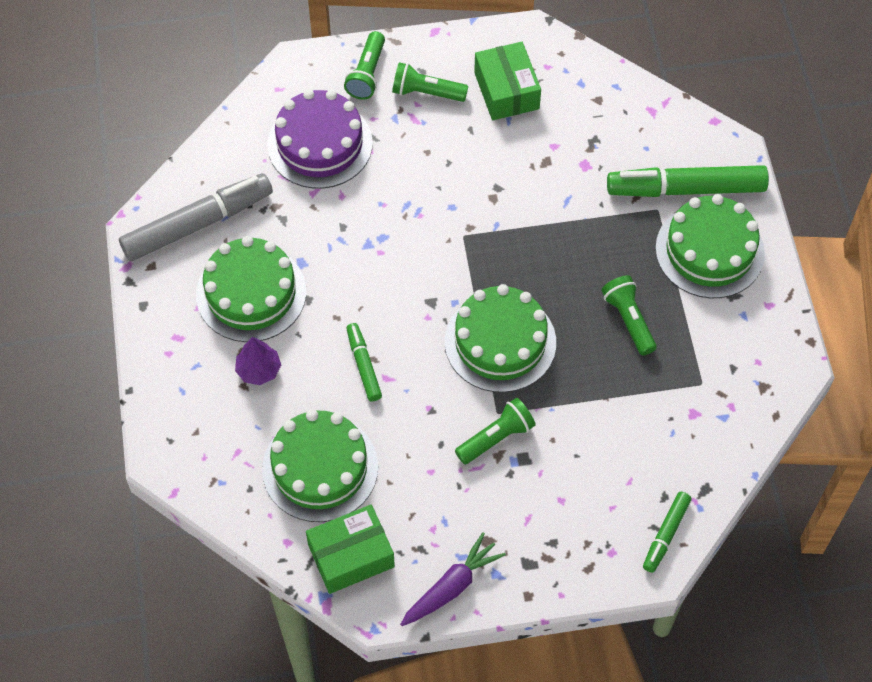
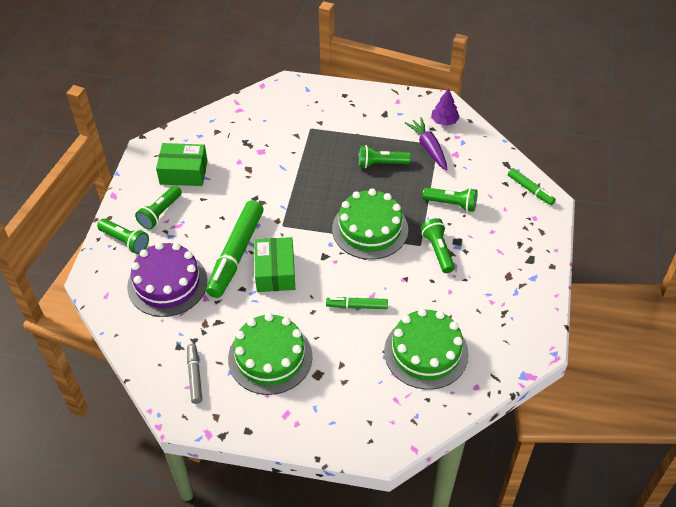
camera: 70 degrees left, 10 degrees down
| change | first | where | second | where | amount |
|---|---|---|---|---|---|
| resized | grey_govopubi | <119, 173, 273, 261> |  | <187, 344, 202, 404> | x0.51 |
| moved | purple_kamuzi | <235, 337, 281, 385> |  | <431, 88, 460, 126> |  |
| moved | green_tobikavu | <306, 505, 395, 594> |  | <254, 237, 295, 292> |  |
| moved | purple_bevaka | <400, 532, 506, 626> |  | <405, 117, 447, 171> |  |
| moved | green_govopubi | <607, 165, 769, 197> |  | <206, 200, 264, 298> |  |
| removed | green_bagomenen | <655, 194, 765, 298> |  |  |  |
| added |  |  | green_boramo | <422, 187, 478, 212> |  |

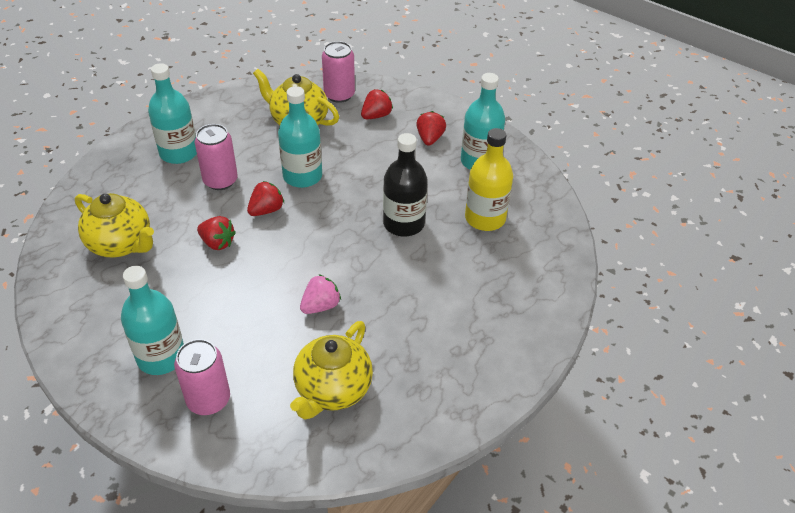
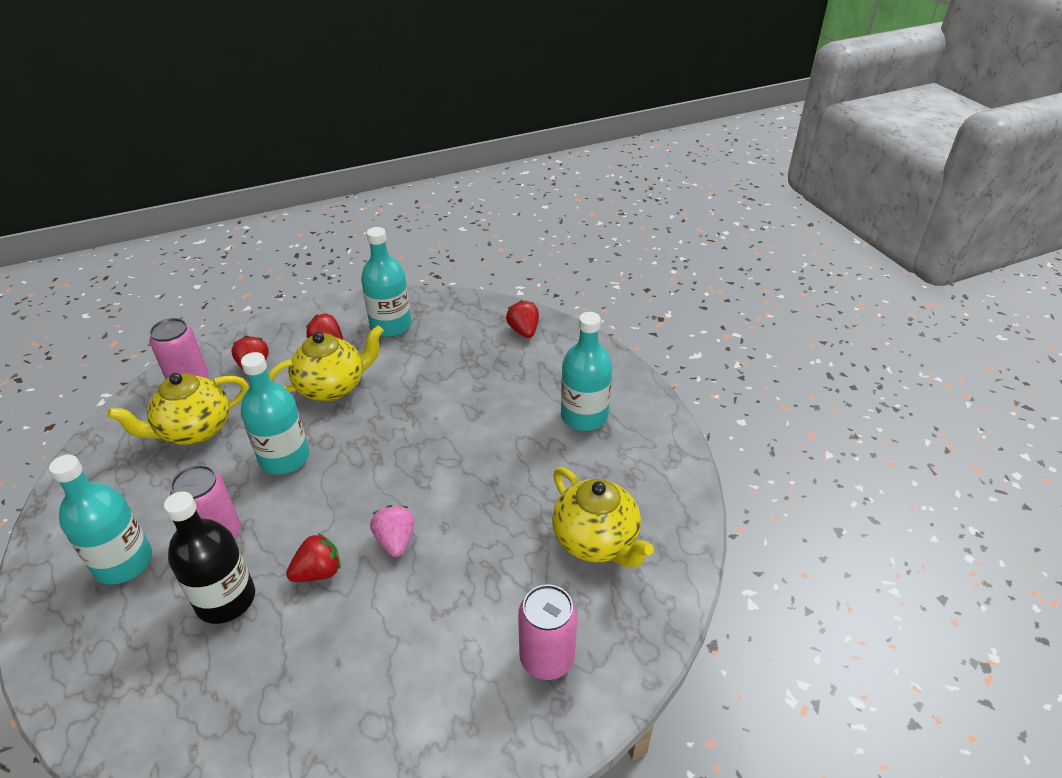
camera: 60 degrees left, 5 degrees down
| change | first | where | second | where | amount |
|---|---|---|---|---|---|
| moved | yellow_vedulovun | <75, 193, 154, 257> |  | <268, 326, 384, 401> |  |
| moved | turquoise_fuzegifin | <121, 266, 184, 375> |  | <561, 312, 612, 431> |  |
| moved | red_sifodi | <247, 181, 284, 216> |  | <506, 300, 539, 338> |  |
| moved | pink_sifodi | <300, 274, 341, 314> |  | <370, 505, 415, 557> |  |
| moved | black_fuzegifin | <383, 133, 428, 236> |  | <164, 491, 255, 624> |  |
| removed | yellow_fuzegifin | <465, 128, 513, 231> |  |  |  |

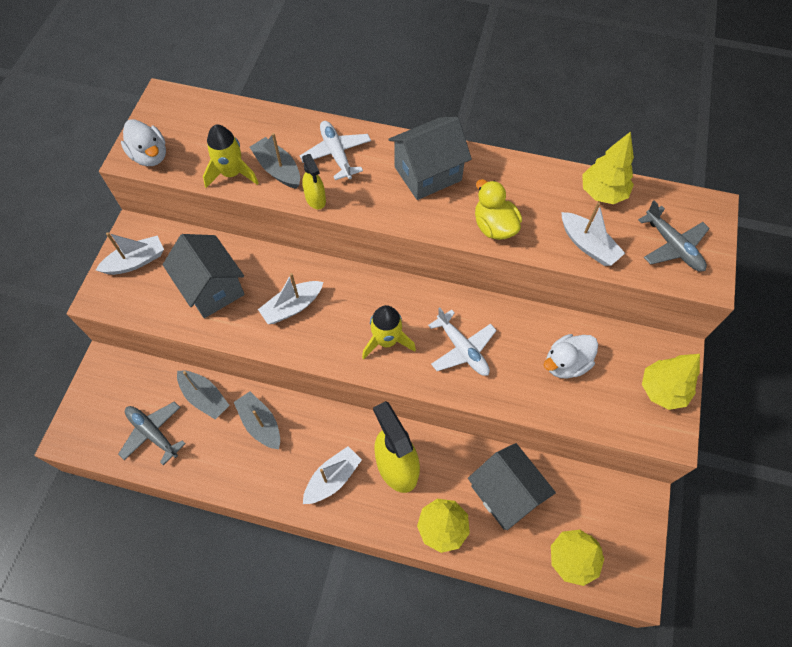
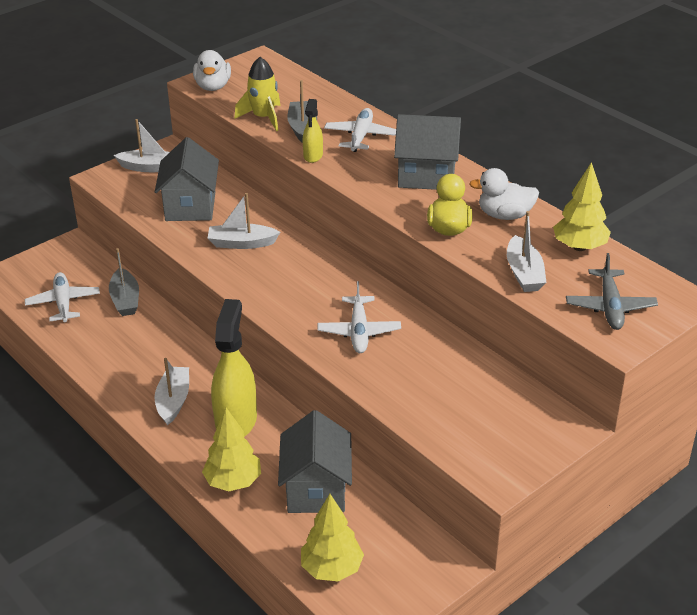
camera: 35 degrees right, 25 degrees down
| change | first | where | second | where | amount |
|---|---|---|---|---|---|
| recoloured | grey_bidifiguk | <118, 401, 186, 465> | white_bidifiguk | <25, 272, 100, 322> |  |
| removed | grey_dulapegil | <234, 391, 280, 449> |  |  |  |
| turned | white_dulapegil | <303, 446, 362, 504> |  | <155, 358, 189, 425> | 75 degrees counterclockwise |
| removed | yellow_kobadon | <362, 305, 416, 359> |  |  |  |
| moved | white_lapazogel | <544, 334, 598, 379> |  | <469, 168, 539, 220> |  |
| removed | yellow_kamuzi | <642, 354, 700, 410> |  |  |  |

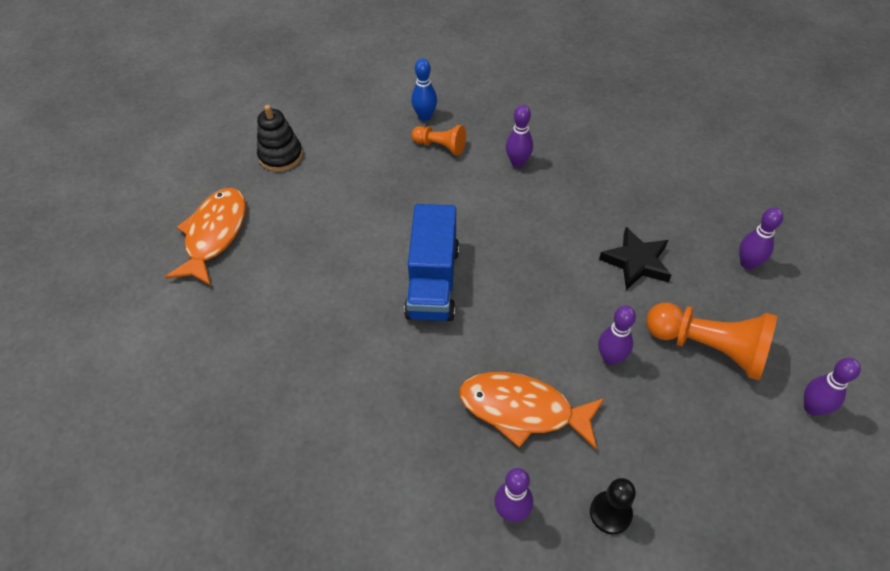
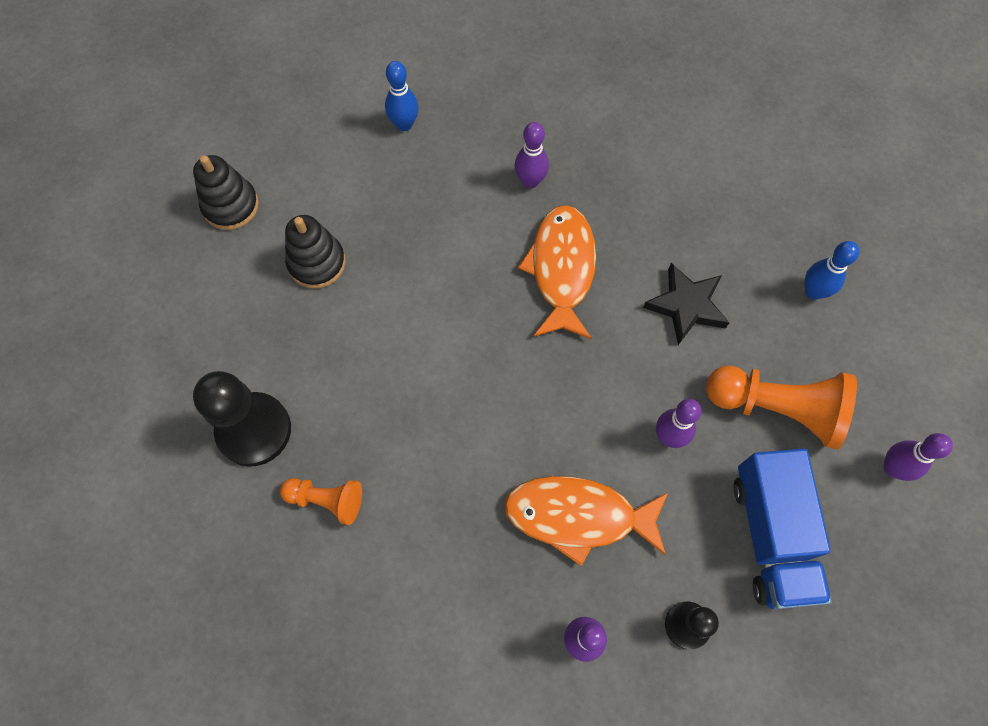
camera: 10 degrees left, 15 degrees up
| change | first | where | second | where | amount |
|---|---|---|---|---|---|
| moved | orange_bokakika | <165, 188, 246, 286> |  | <518, 205, 596, 339> |  |
| moved | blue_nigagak | <404, 204, 459, 321> |  | <733, 448, 831, 609> |  |
| moved | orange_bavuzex | <411, 125, 466, 156> |  | <280, 478, 362, 525> |  |
| recoloured | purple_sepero | <739, 207, 783, 270> | blue_sepero | <805, 241, 859, 300> |  |
| added |  |  | black_bavuzex | <193, 371, 291, 467> |  |
| added |  |  | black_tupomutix | <285, 215, 346, 289> |  |

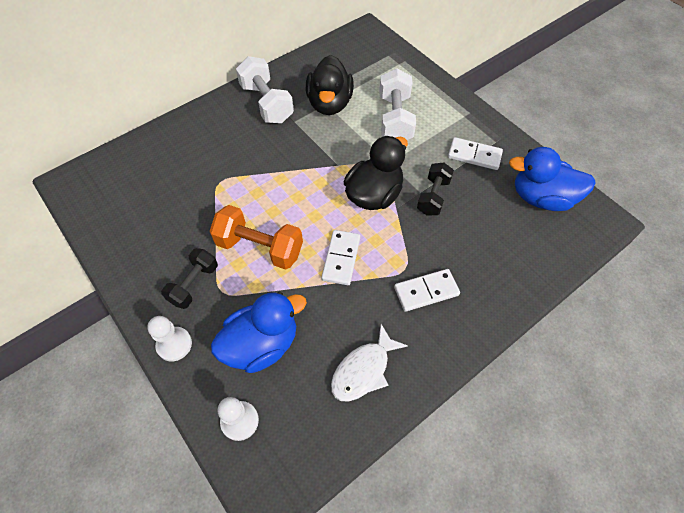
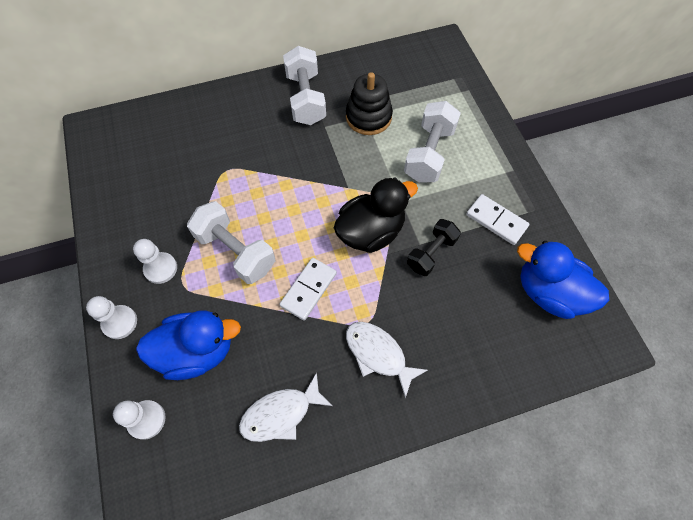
camera: 20 degrees right, 5 degrees up
| change | first | where | second | where | amount |
|---|---|---|---|---|---|
| replaced | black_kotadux | <161, 248, 218, 309> | white_bavuzex | <133, 239, 177, 284> |  |
| recoloured | orange_kotadux | <209, 205, 303, 270> | white_kotadux | <187, 201, 276, 284> |  |
| replaced | black_lapazogel | <306, 55, 354, 115> | black_tupomutix | <346, 72, 393, 135> |  |
| replaced | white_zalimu | <394, 269, 460, 312> | white_bokakika | <346, 322, 428, 398> |  |

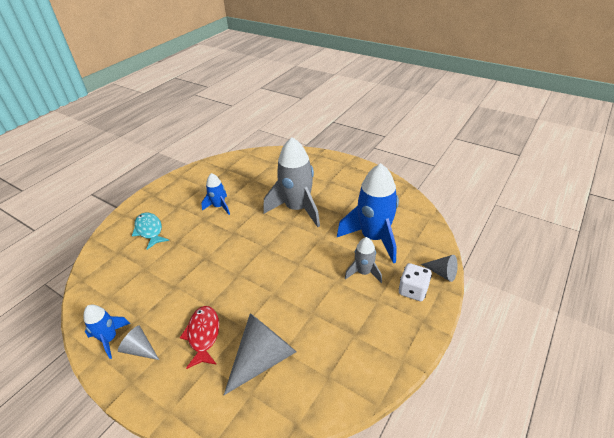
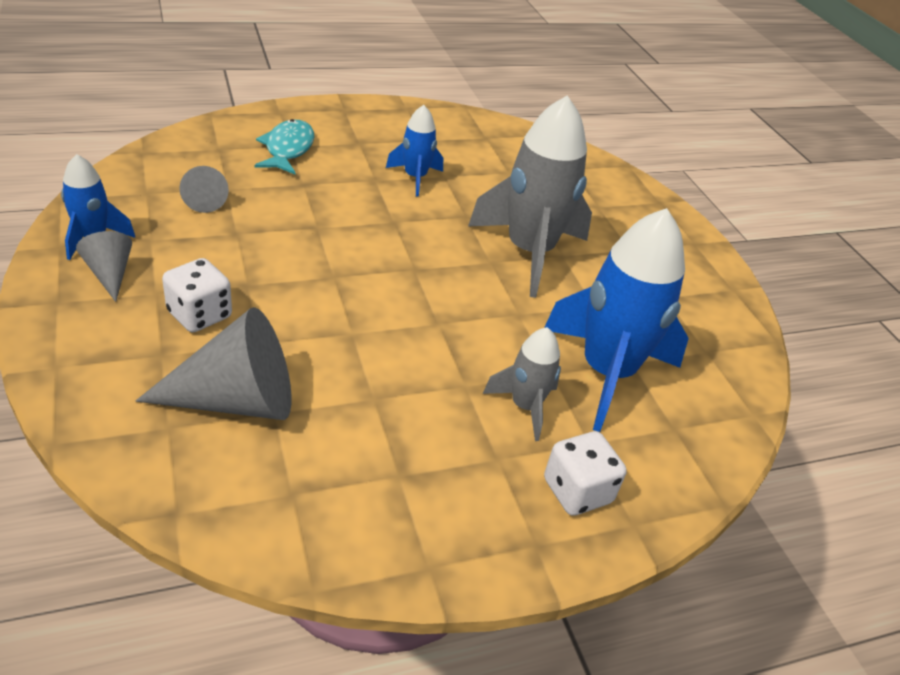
camera: 30 degrees right, 0 degrees up
| change | first | where | second | where | amount |
|---|---|---|---|---|---|
| replaced | red_bokakika | <180, 306, 219, 369> | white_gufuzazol | <162, 258, 232, 332> |  |
| moved | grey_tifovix | <421, 255, 458, 282> |  | <179, 166, 229, 213> |  |

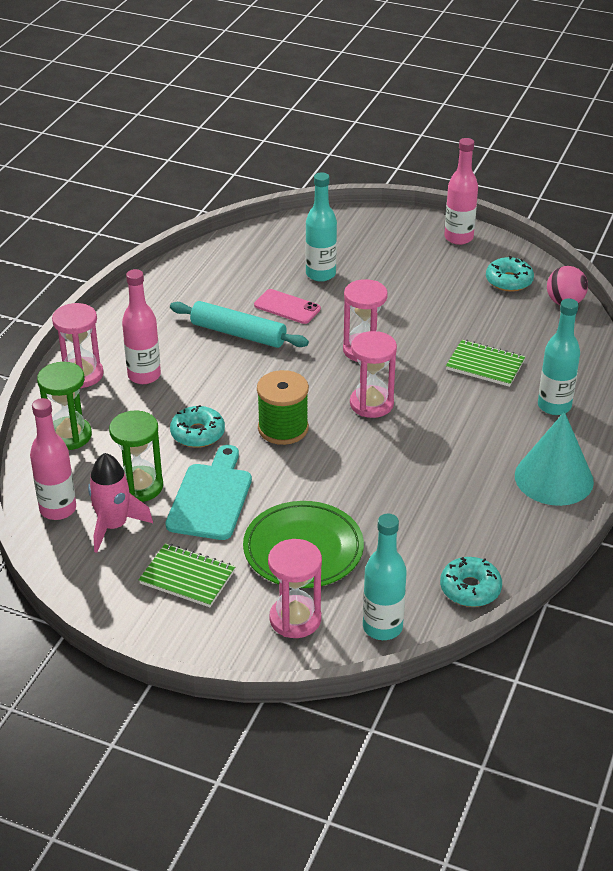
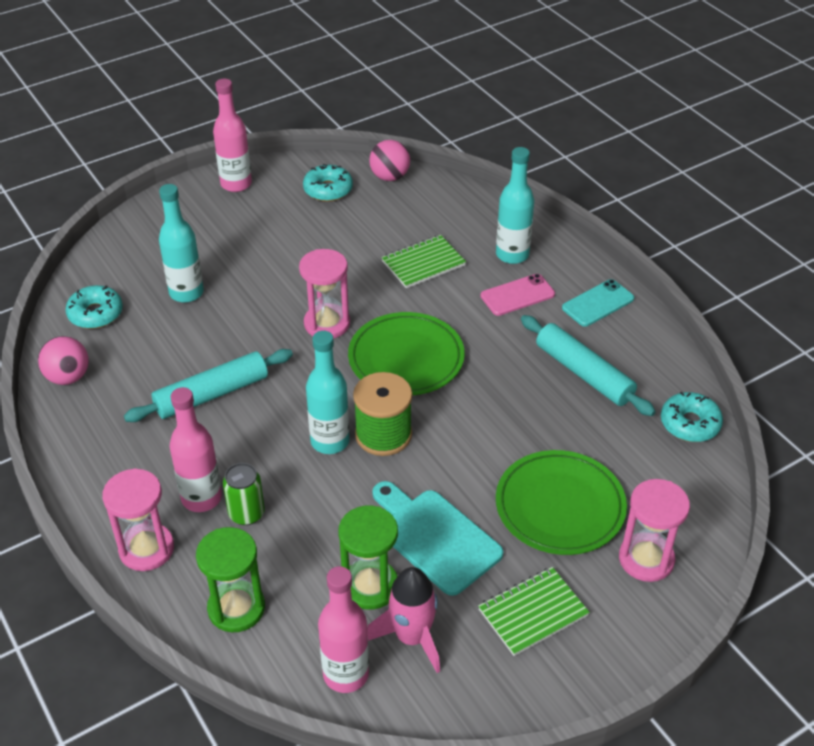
camera: 55 degrees left, 5 degrees up
| change | first | where | second | where | amount |
|---|---|---|---|---|---|
| moved | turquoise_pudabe | <170, 405, 225, 448> |  | <65, 285, 123, 329> |  |
| moved | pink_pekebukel | <254, 289, 321, 324> |  | <481, 274, 555, 316> |  |
| replaced | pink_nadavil | <350, 331, 397, 418> | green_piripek | <348, 312, 465, 395> |  |
| moved | turquoise_fuzegifin | <363, 514, 407, 640> |  | <306, 331, 350, 454> |  |
| replaced | turquoise_tifovix | <515, 412, 594, 506> | turquoise_pekebukel | <562, 279, 634, 327> |  |
| added |  |  | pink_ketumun | <38, 336, 89, 385> |  |
| added |  |  | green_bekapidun | <223, 463, 265, 525> |  |
| added |  |  | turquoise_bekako | <521, 315, 656, 416> |  |

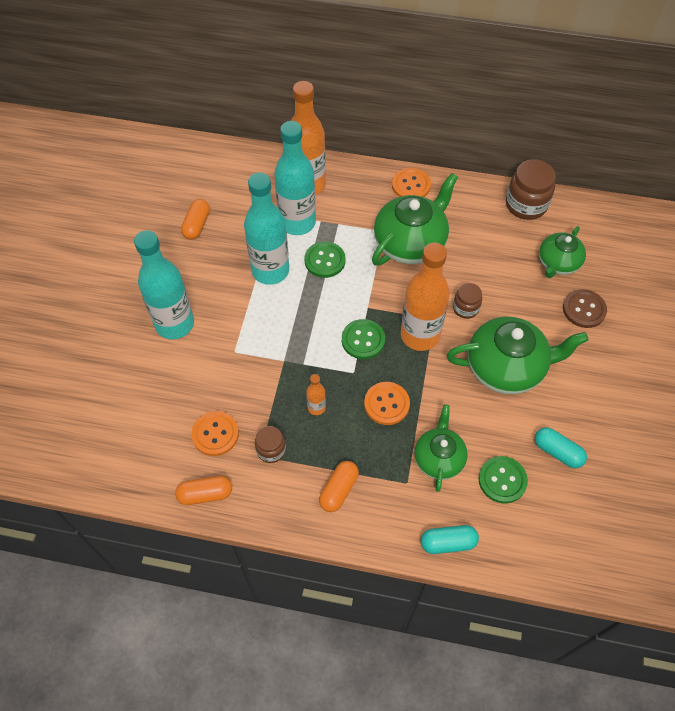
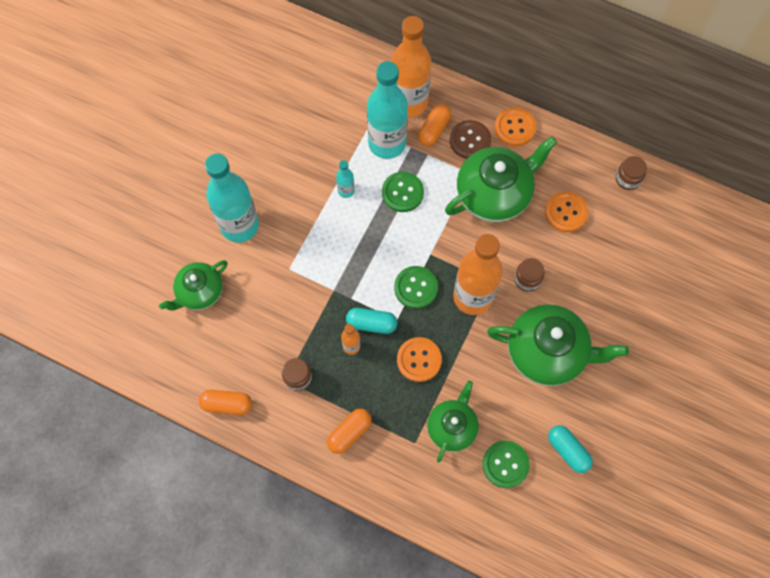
camera: 15 degrees right, 10 degrees up
| change | first | where | second | where | amount |
|---|---|---|---|---|---|
| moved | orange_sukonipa | <181, 199, 210, 240> |  | <418, 104, 451, 146> |  |
| moved | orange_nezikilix | <191, 411, 239, 456> |  | <545, 191, 589, 232> |  |
| resized | turquoise_fuzegifin | <244, 172, 289, 285> |  | <336, 160, 354, 198> | x0.44 |
| moved | turquoise_sukonipa | <421, 525, 479, 554> |  | <346, 308, 397, 334> |  |
| resized | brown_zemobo | <506, 159, 556, 220> |  | <616, 156, 647, 190> | x0.58 |
| moved | green_vedulovun | <539, 226, 586, 278> |  | <159, 260, 228, 311> |  |
| moved | brown_nezikilix | <563, 289, 607, 328> |  | <450, 120, 491, 159> |  |

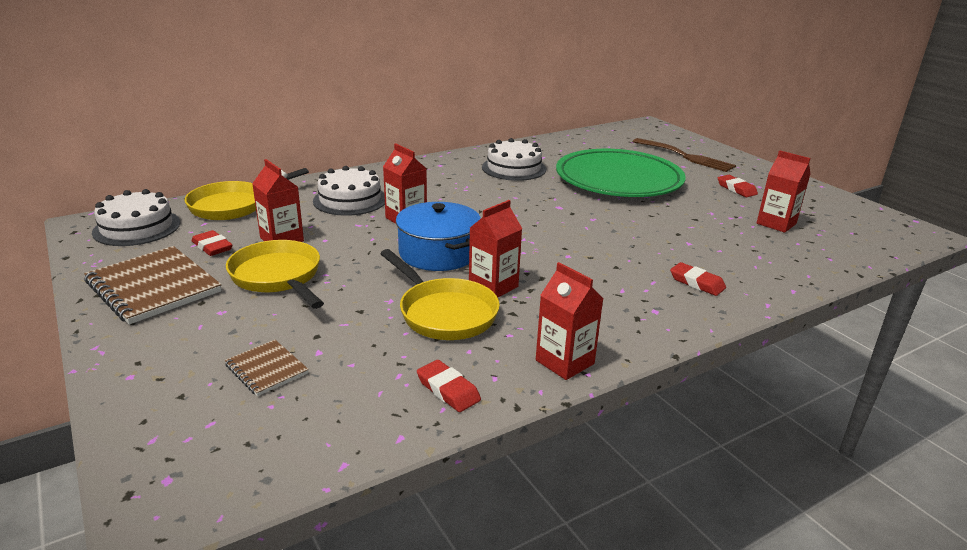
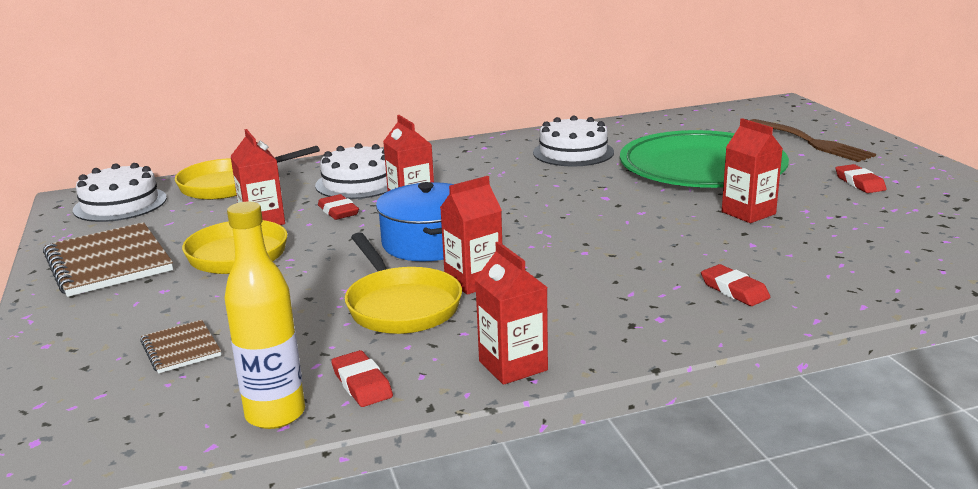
camera: 15 degrees right, 5 degrees down
| change | first | where | second | where | amount |
|---|---|---|---|---|---|
| moved | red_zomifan | <191, 230, 233, 256> |  | <318, 194, 359, 220> |  |
| moved | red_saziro | <757, 150, 811, 233> |  | <722, 118, 783, 223> |  |
| added |  |  | yellow_fuzegifin | <225, 202, 305, 429> |  |

